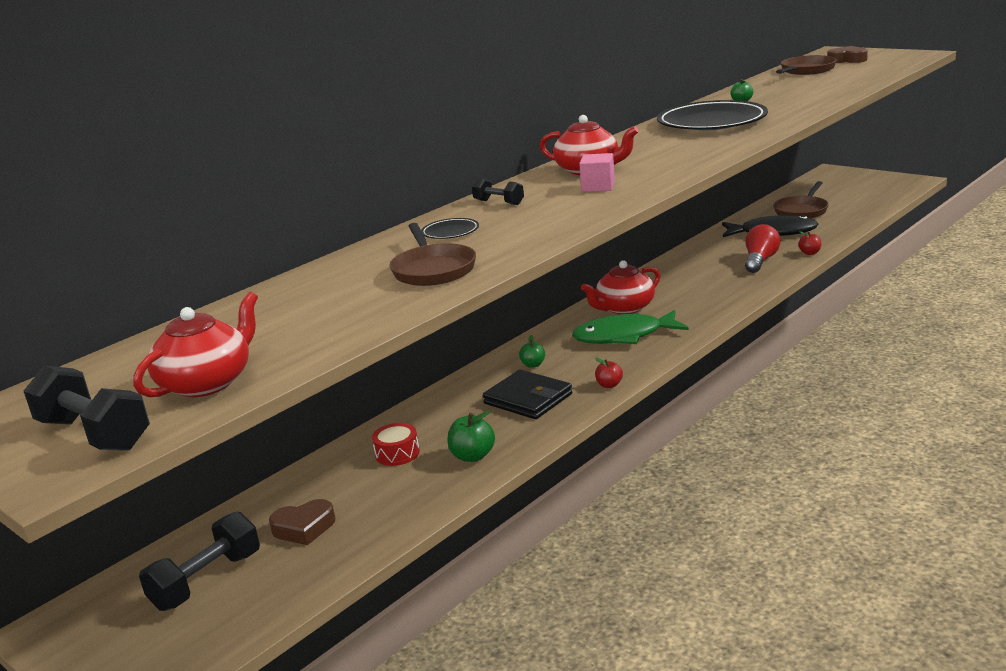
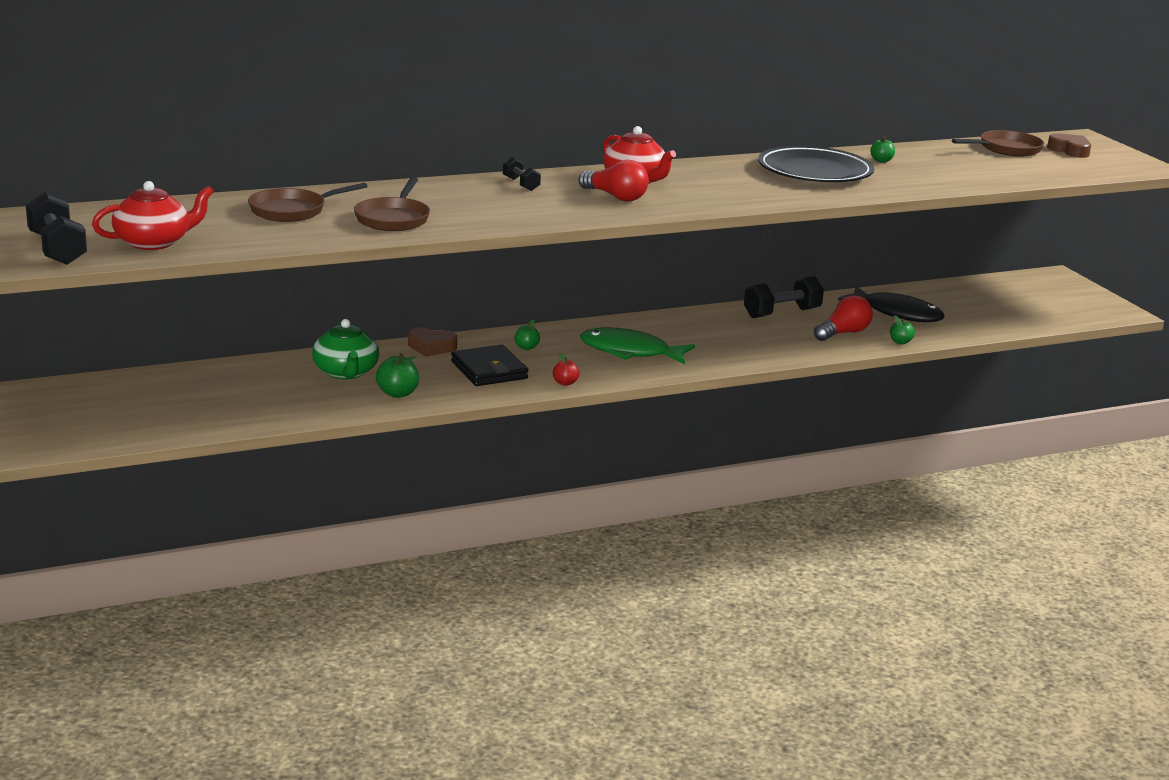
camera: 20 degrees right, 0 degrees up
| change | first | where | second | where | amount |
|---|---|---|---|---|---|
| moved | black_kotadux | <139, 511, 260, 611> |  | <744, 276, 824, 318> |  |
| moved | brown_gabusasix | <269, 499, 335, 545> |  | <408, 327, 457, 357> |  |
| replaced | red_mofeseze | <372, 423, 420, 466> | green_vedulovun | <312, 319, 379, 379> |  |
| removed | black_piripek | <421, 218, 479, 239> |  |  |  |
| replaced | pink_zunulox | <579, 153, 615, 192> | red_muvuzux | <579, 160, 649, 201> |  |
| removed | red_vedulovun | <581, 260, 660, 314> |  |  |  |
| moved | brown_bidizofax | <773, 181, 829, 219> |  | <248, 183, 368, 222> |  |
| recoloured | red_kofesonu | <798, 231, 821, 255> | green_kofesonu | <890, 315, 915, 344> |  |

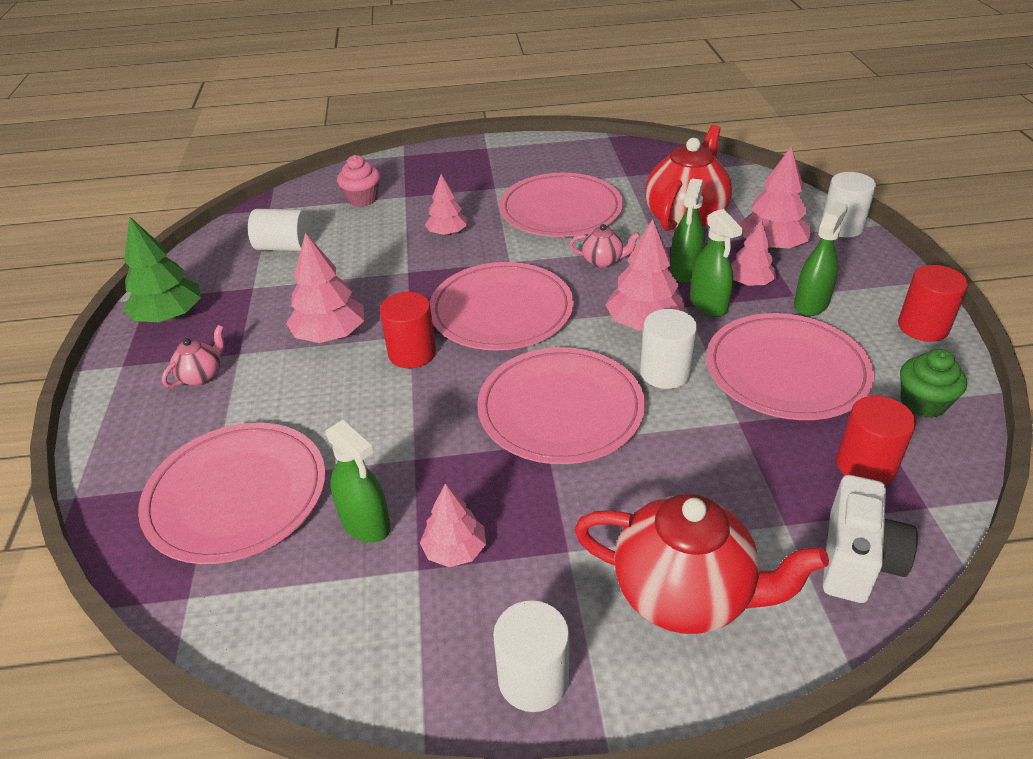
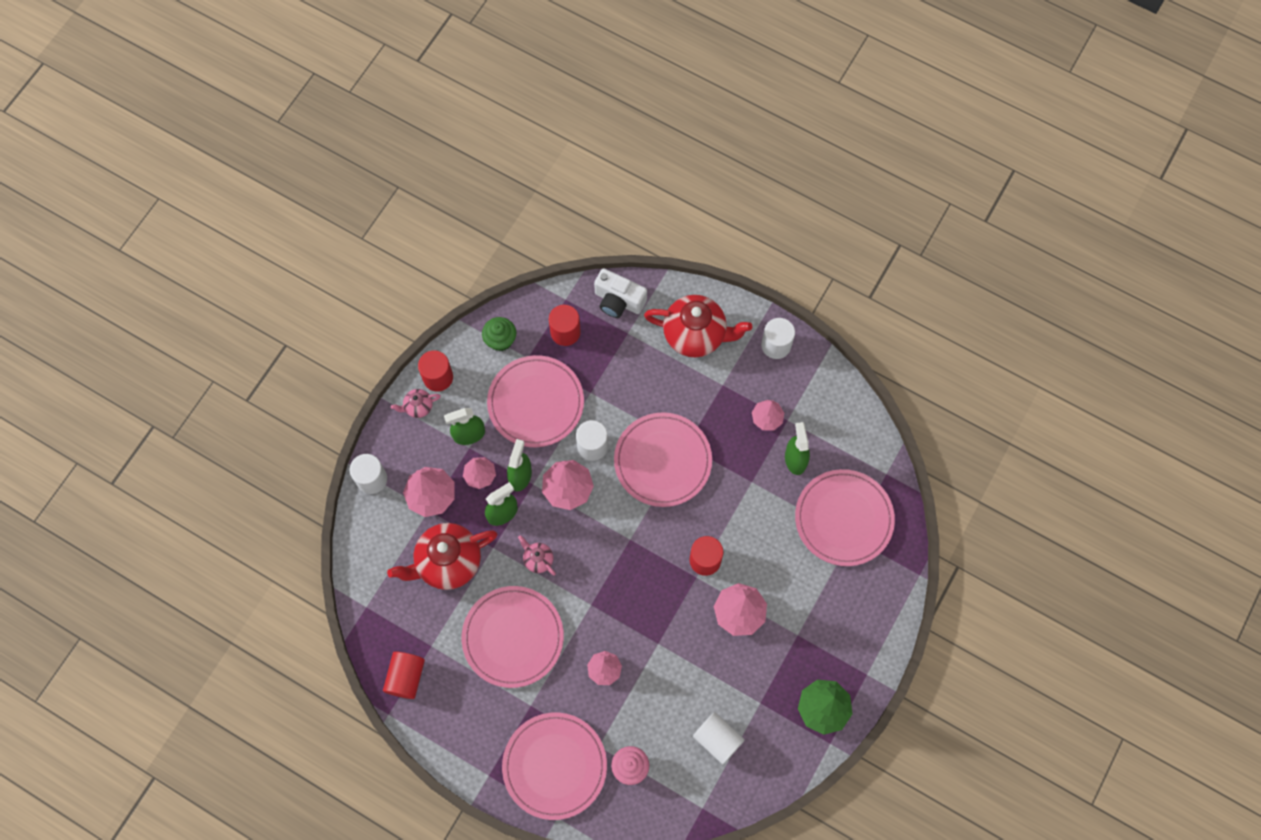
camera: 145 degrees left, 30 degrees up
| change | first | where | second | where | amount |
|---|---|---|---|---|---|
| moved | pink_vedulovun | <162, 325, 224, 388> |  | <391, 389, 441, 418> |  |
| moved | pink_piripek | <430, 262, 574, 351> |  | <502, 712, 607, 820> |  |
| turned | red_vedulovun | <574, 494, 829, 634> |  | <644, 295, 752, 357> | 135 degrees clockwise |
| turned | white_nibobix | <823, 475, 918, 603> |  | <594, 268, 647, 318> | 120 degrees counterclockwise |
| added |  |  | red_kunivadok | <383, 651, 425, 699> |  |

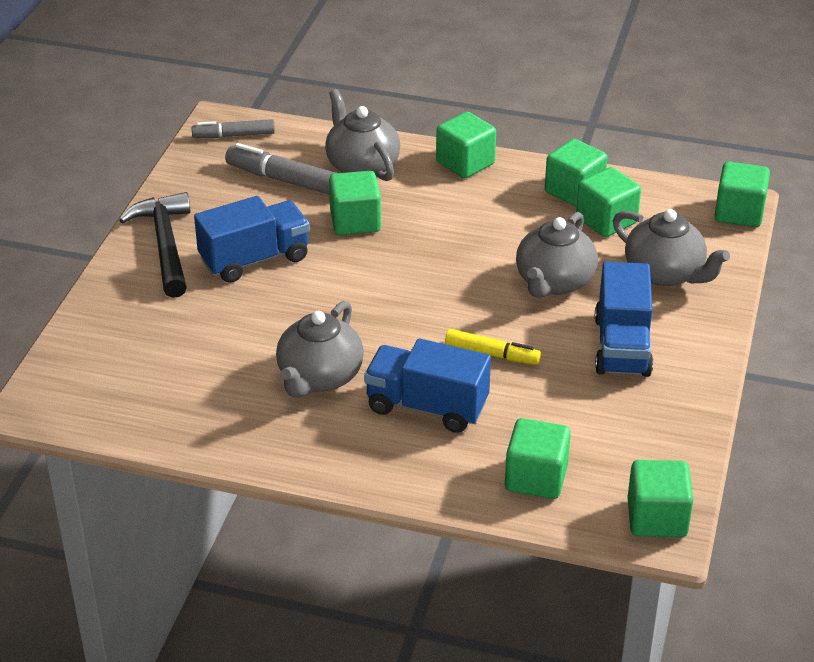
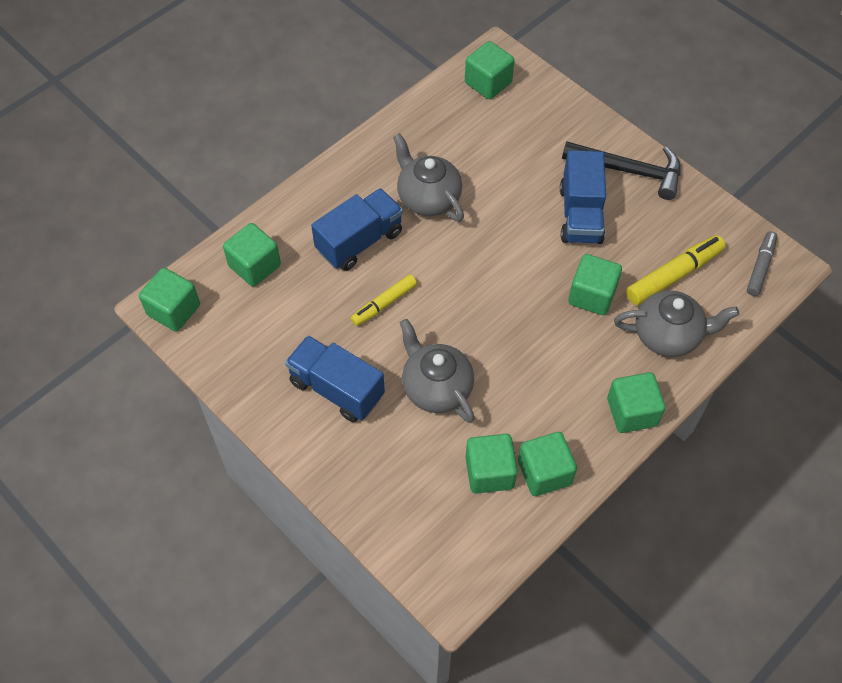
camera: 120 degrees right, 20 degrees up
| change | first | where | second | where | amount |
|---|---|---|---|---|---|
| recoloured | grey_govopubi | <225, 143, 336, 195> | yellow_govopubi | <626, 235, 726, 305> |  |
| removed | grey_vedulovun | <613, 209, 730, 286> |  |  |  |
| moved | green_zunulox | <715, 161, 770, 227> |  | <465, 41, 514, 99> |  |

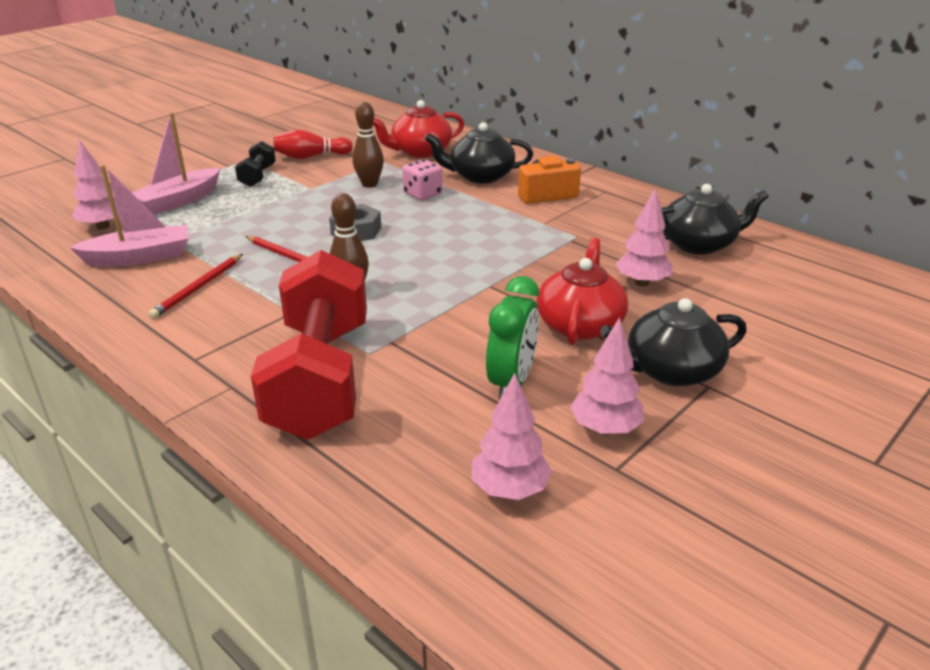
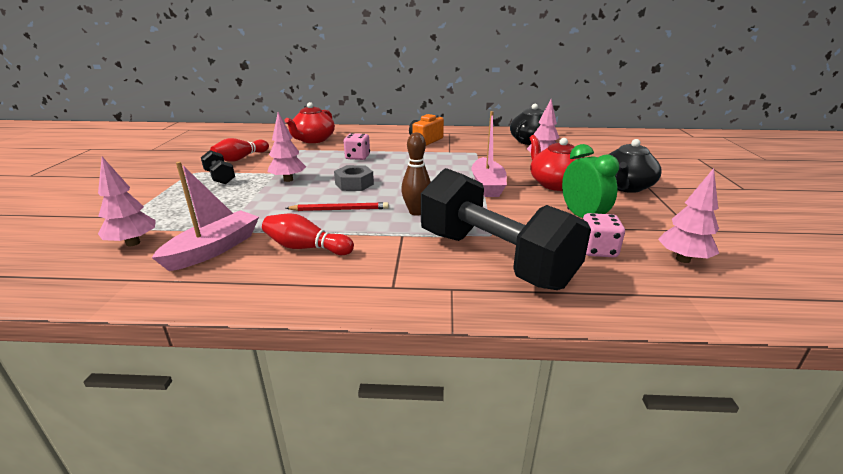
camera: 40 degrees left, 5 degrees down
| change | first | where | second | where | amount |
|---|---|---|---|---|---|
| moved | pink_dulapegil | <132, 112, 220, 215> |  | <472, 111, 507, 197> |  |
| replaced | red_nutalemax | <148, 254, 243, 319> | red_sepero | <262, 214, 354, 255> |  |
| recoloured | red_kotadux | <251, 250, 367, 440> | black_kotadux | <421, 168, 591, 290> |  |
| removed | brown_sepero | <352, 102, 384, 188> |  |  |  |
| removed | black_vedulovun | <425, 122, 533, 184> |  |  |  |
| moved | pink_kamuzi | <570, 317, 644, 435> |  | <268, 112, 306, 182> |  |
| added |  |  | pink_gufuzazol | <583, 213, 625, 257> |  |

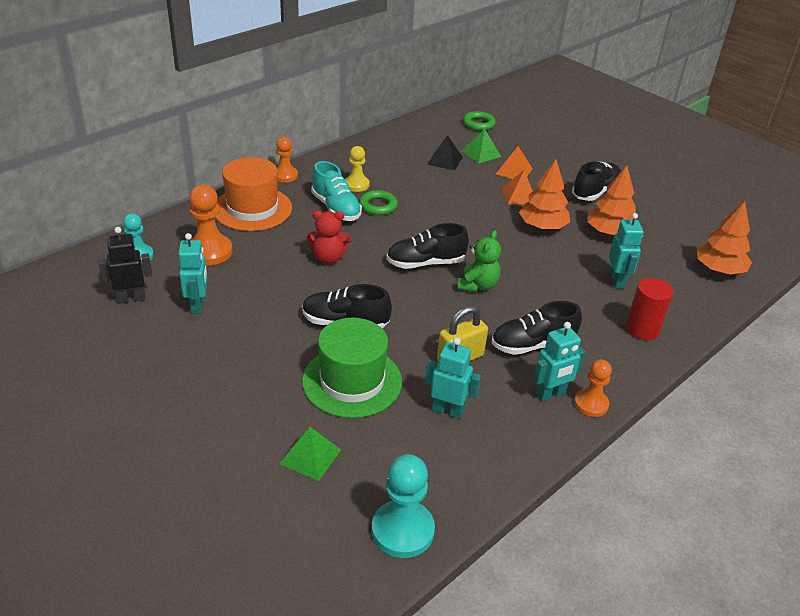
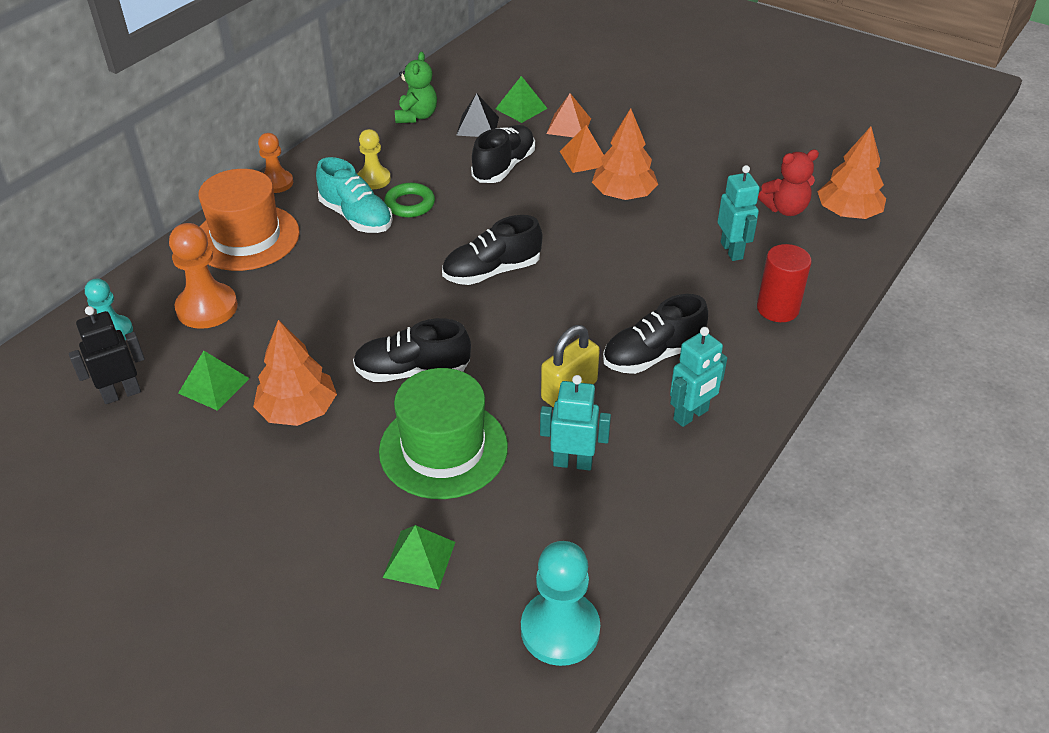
camera: 10 degrees left, 5 degrees up
| change | first | where | second | where | amount |
|---|---|---|---|---|---|
| replaced | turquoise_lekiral | <178, 233, 208, 314> | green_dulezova | <178, 351, 250, 411> |  |
| moved | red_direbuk | <306, 211, 351, 264> |  | <758, 150, 819, 216> |  |
| moved | green_direbuk | <457, 230, 501, 292> |  | <395, 52, 437, 123> |  |
| removed | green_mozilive | <463, 111, 496, 131> |  |  |  |
| moved | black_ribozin | <572, 161, 621, 201> |  | <471, 125, 535, 183> |  |
| removed | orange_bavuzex | <574, 359, 612, 417> |  |  |  |
| moved | orange_kamuzi | <588, 165, 636, 236> |  | <253, 320, 337, 426> |  |

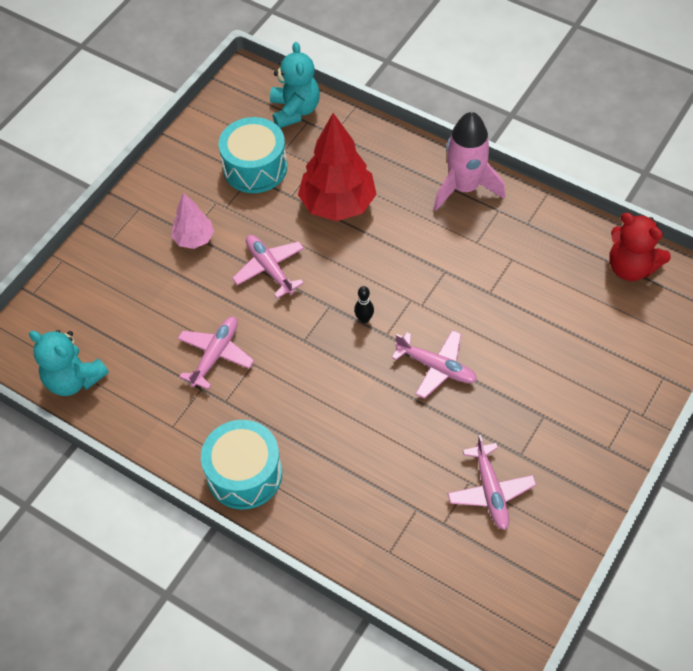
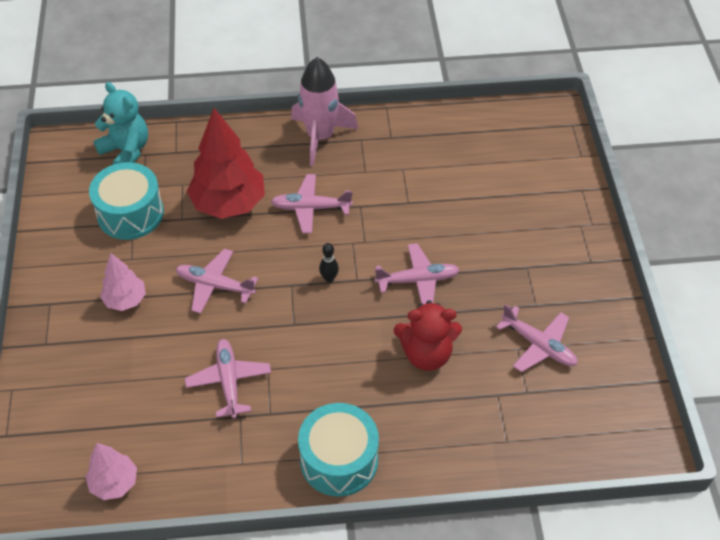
camera: 40 degrees left, 5 degrees down
| change | first | where | second | where | amount |
|---|---|---|---|---|---|
| replaced | turquoise_direbuk | <29, 330, 109, 396> | pink_kamuzi | <86, 443, 137, 500> |  |
| moved | red_direbuk | <609, 213, 671, 281> |  | <394, 300, 462, 371> |  |
| added |  |  | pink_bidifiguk | <271, 174, 353, 233> |  |

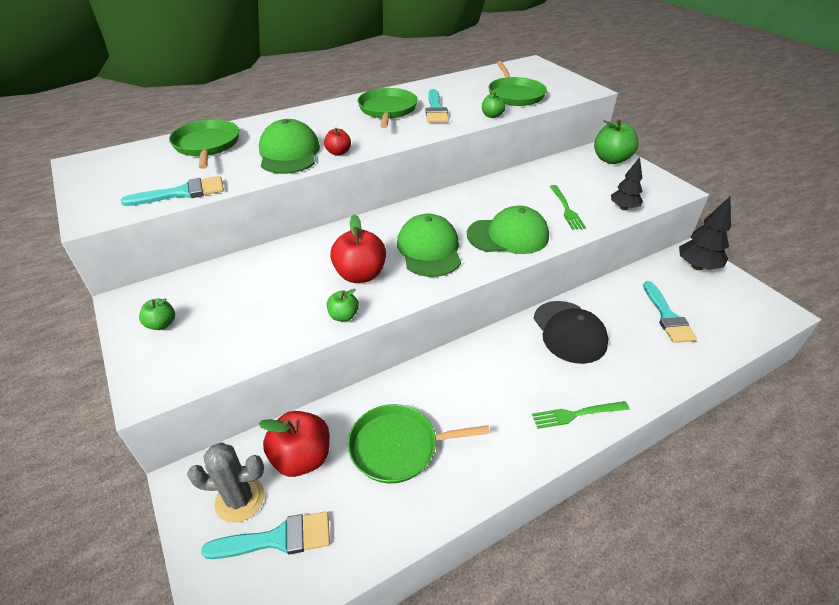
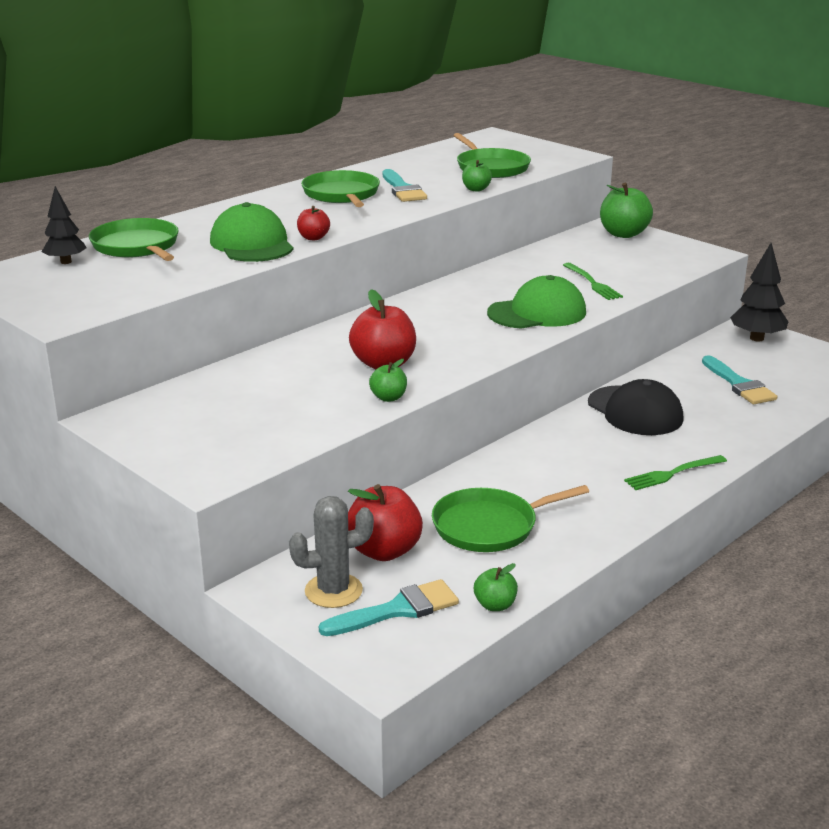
camera: 15 degrees left, 15 degrees down
| change | first | where | second | where | amount |
|---|---|---|---|---|---|
| removed | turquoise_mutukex | <121, 176, 224, 206> |  |  |  |
| moved | green_kofesonu | <139, 298, 175, 330> |  | <474, 563, 518, 611> |  |
| removed | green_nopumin | <397, 214, 461, 277> |  |  |  |
| moved | black_kamuzi | <611, 157, 643, 210> |  | <42, 186, 87, 264> |  |

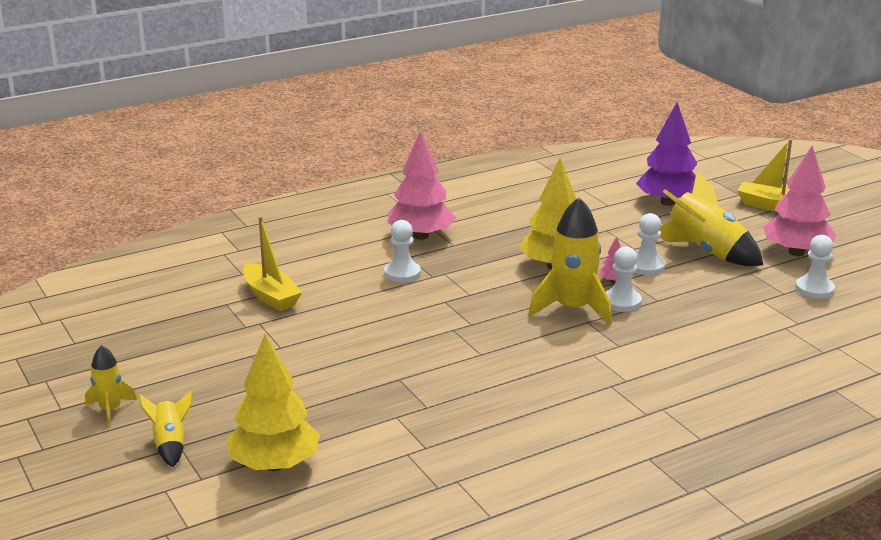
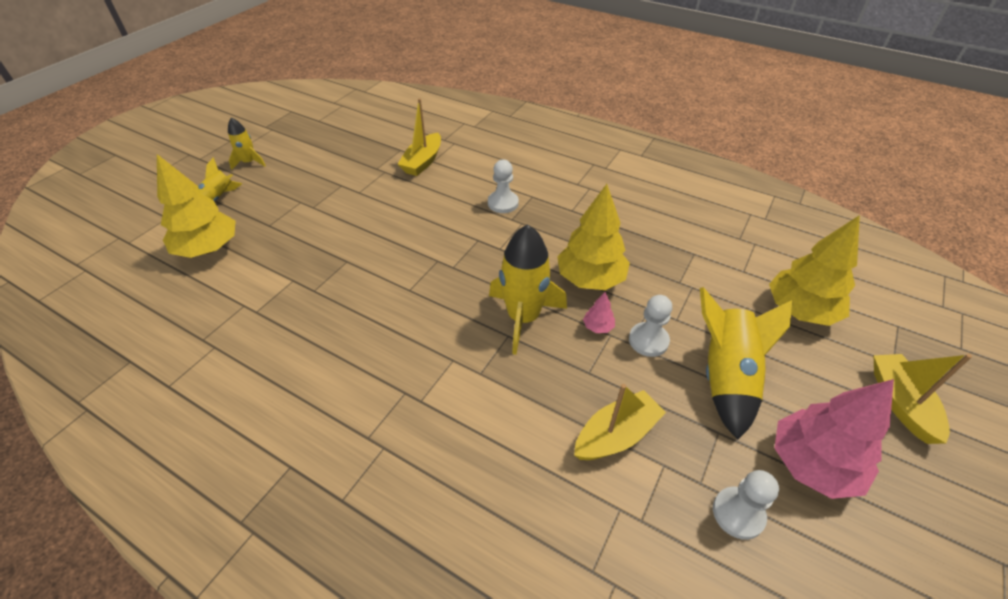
camera: 60 degrees right, 20 degrees up
| change | first | where | second | where | amount |
|---|---|---|---|---|---|
| removed | pink_kamuzi | <388, 131, 456, 240> |  |  |  |
| removed | white_bavuzex | <606, 247, 642, 312> |  |  |  |
| recoloured | purple_kamuzi | <636, 102, 697, 206> | yellow_kamuzi | <769, 215, 860, 326> |  |
| added |  |  | yellow_dulapegil | <574, 384, 666, 460> |  |

